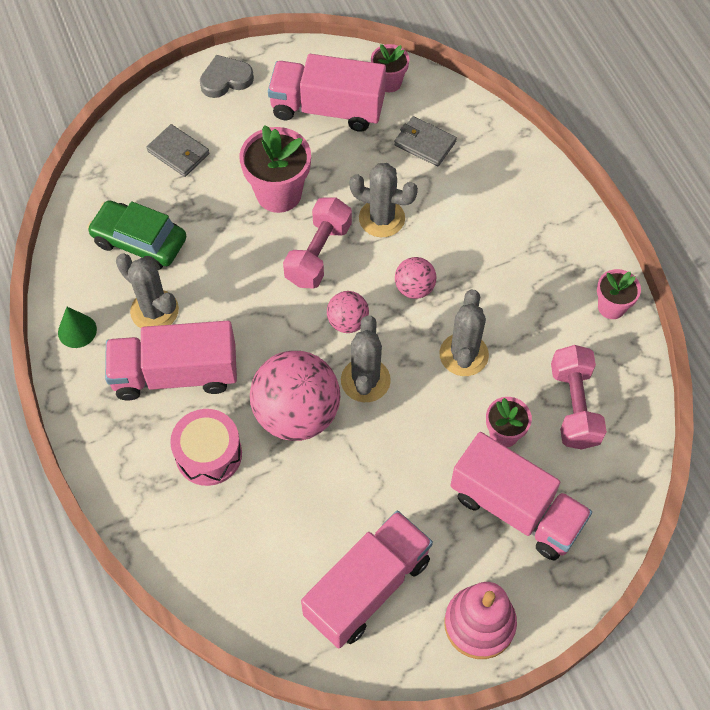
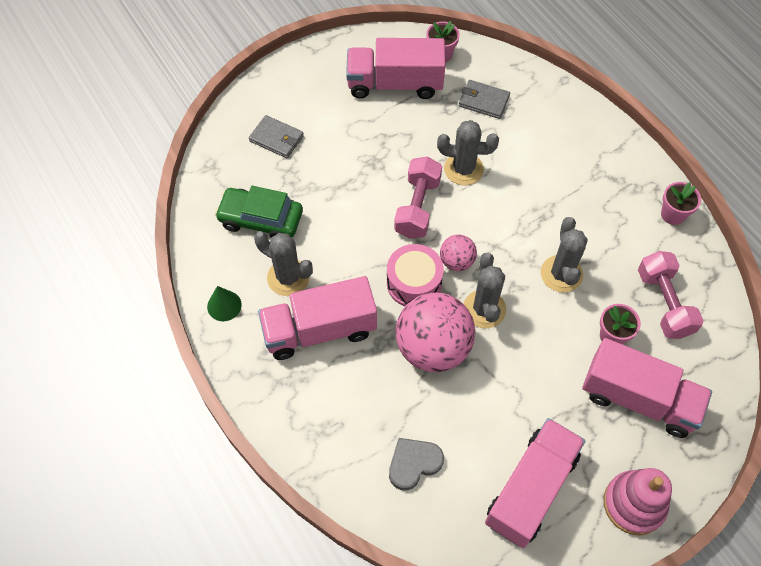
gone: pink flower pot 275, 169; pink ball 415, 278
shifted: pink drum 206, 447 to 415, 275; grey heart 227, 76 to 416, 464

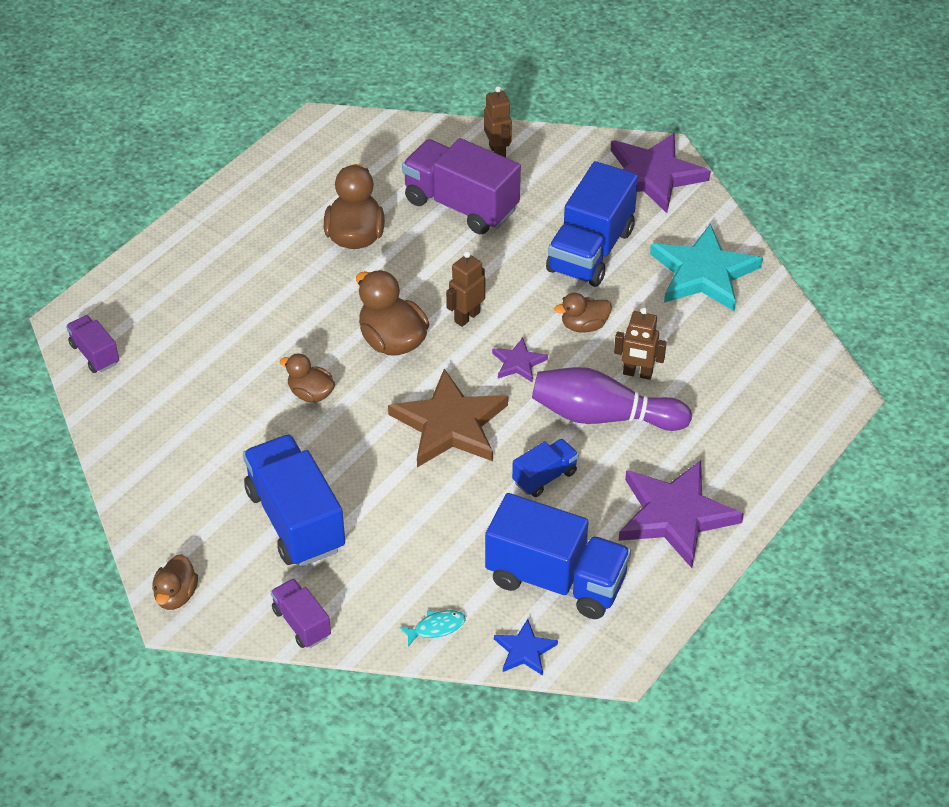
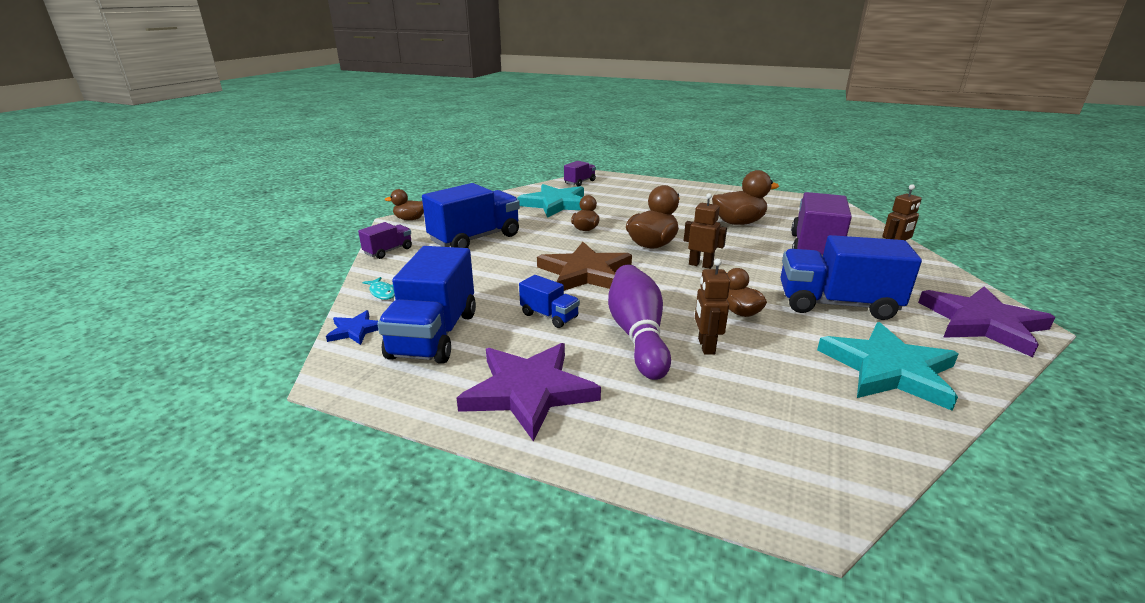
gone: purple star 520, 360
new: turquoise star 550, 201

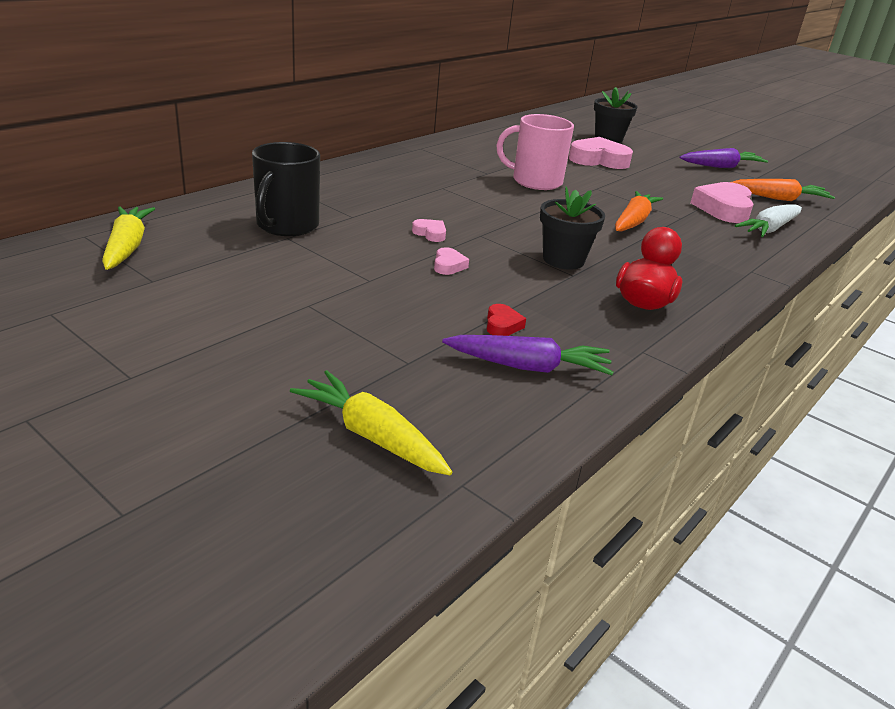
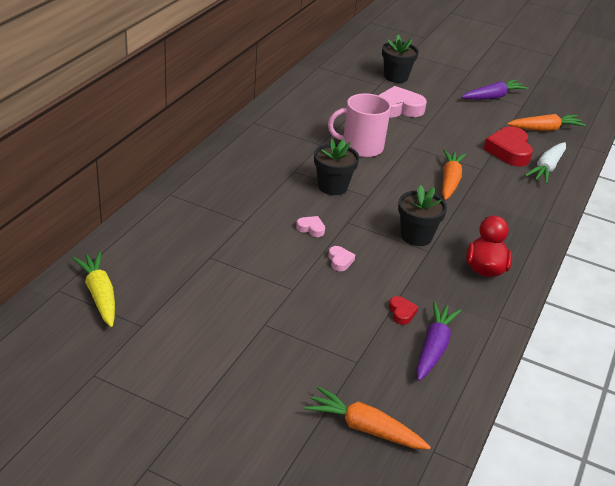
gone: black mug 286, 189
new: black flower pot 336, 166
repainted: yellow carrot 371, 422 to orange carrot 368, 418; pink heart 722, 202 to red heart 508, 146
rotated: purple carrot 528, 355 = 439, 341 60 degrees counterclockwise

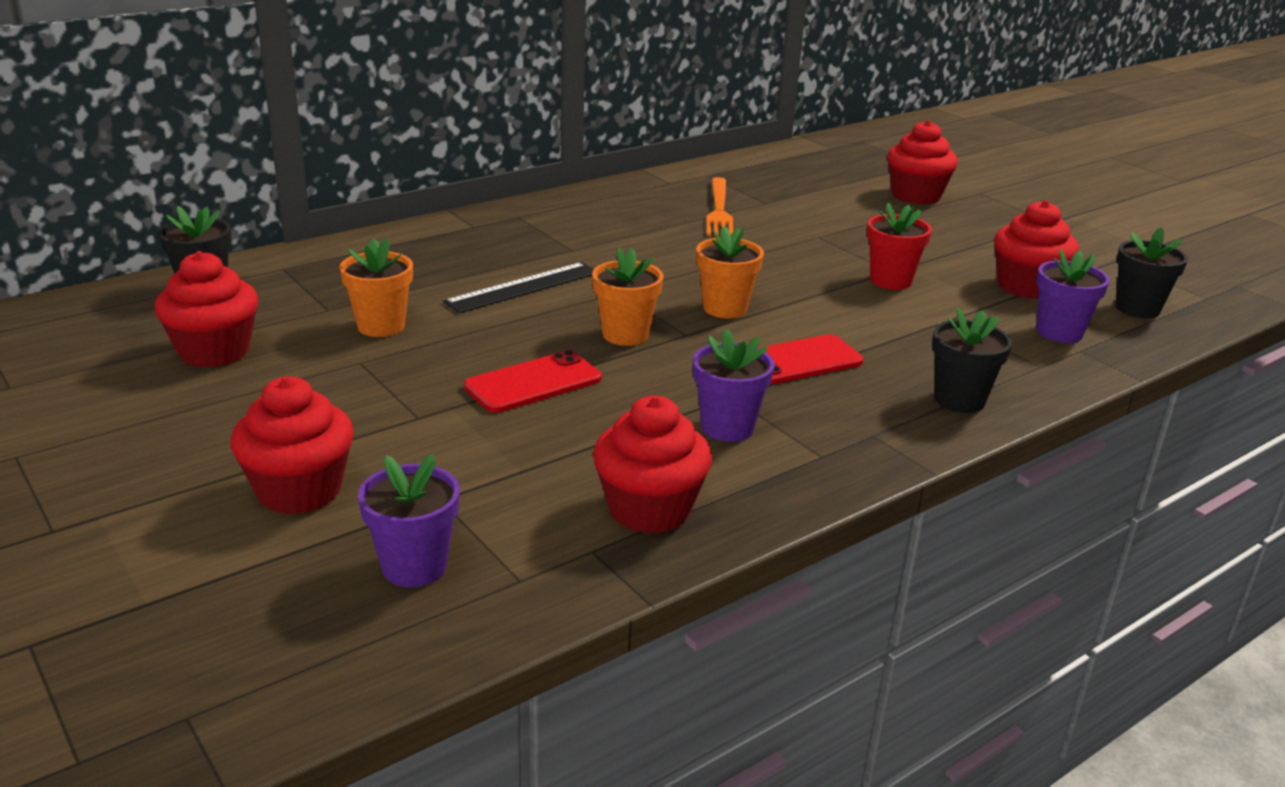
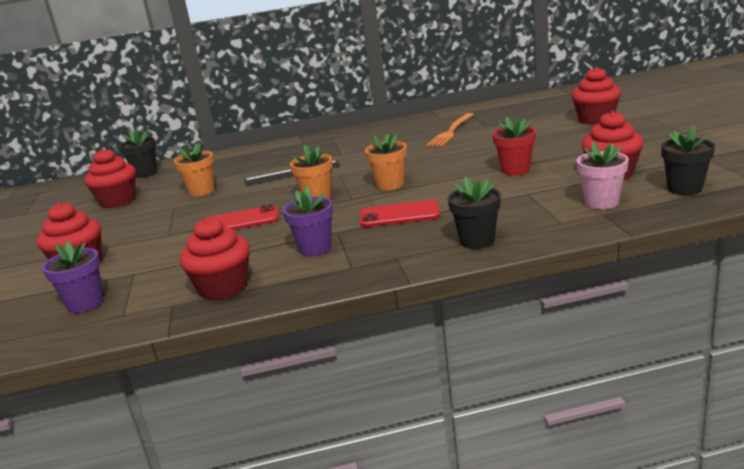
repainted: purple flower pot 1073, 296 to pink flower pot 603, 175

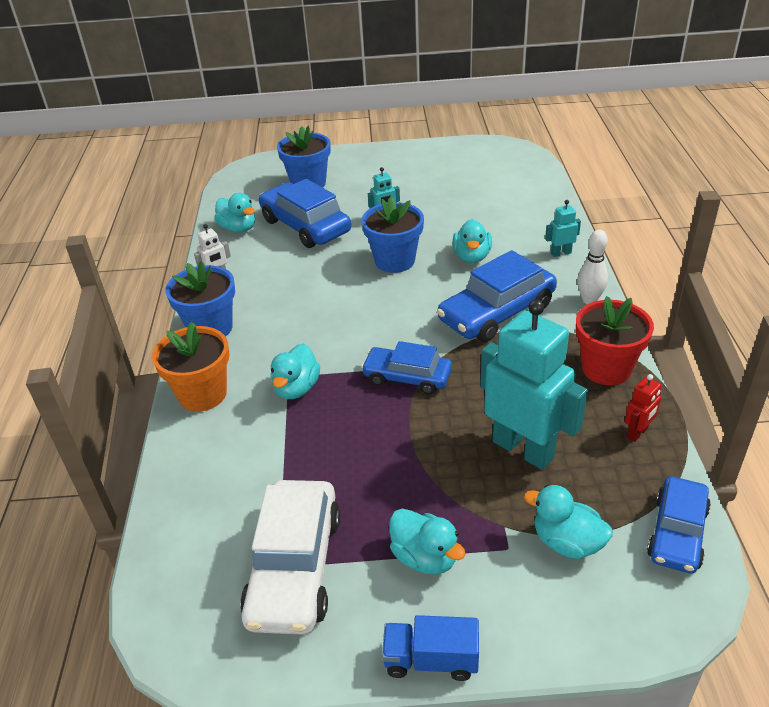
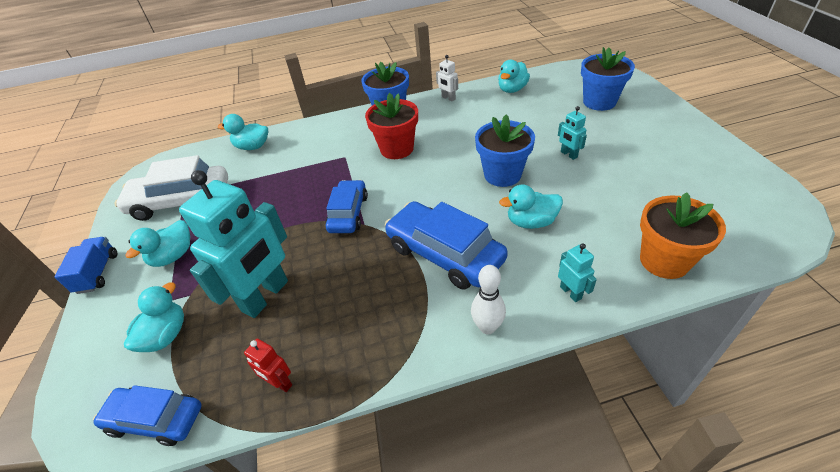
gone: blue car 305, 213
shifted: orange flower pot 191, 367 to 683, 235; turquoise duck 295, 371 to 243, 132; red flower pot 615, 340 to 391, 126

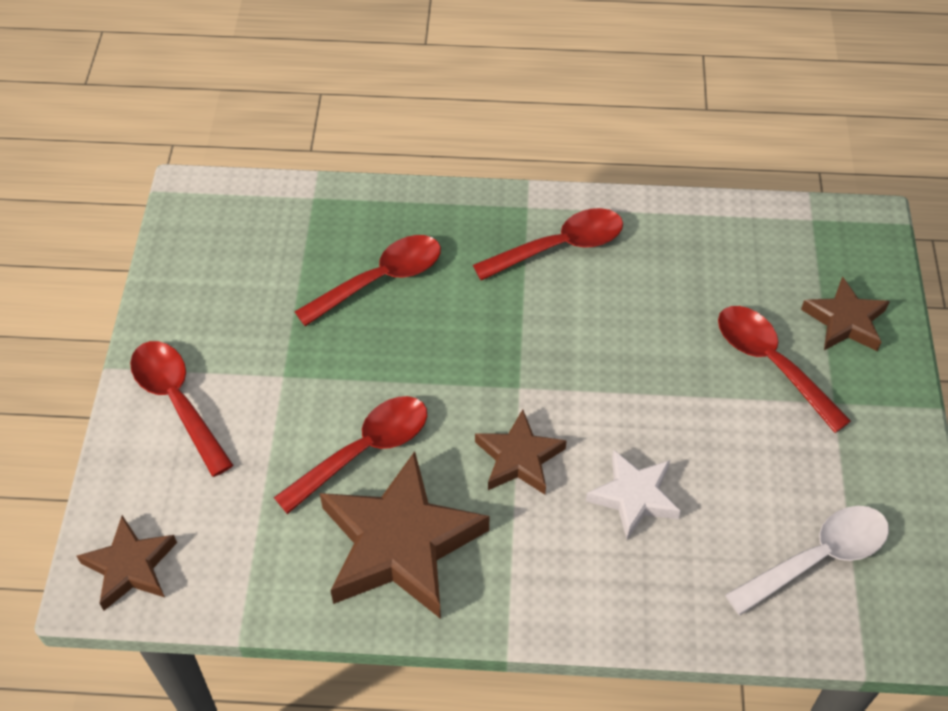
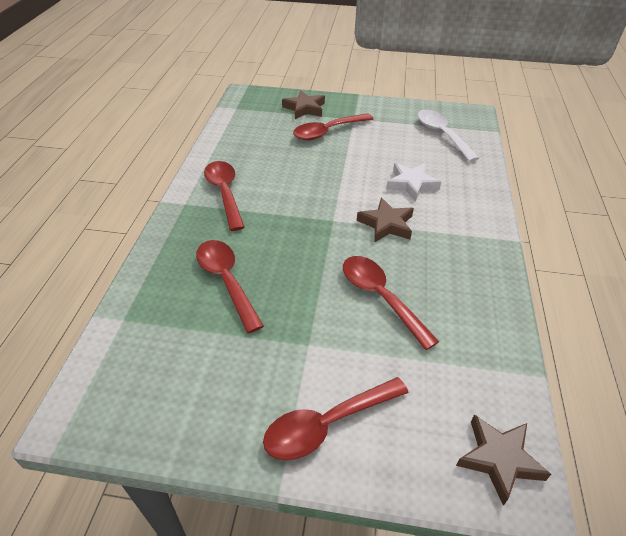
gone: brown star 404, 535

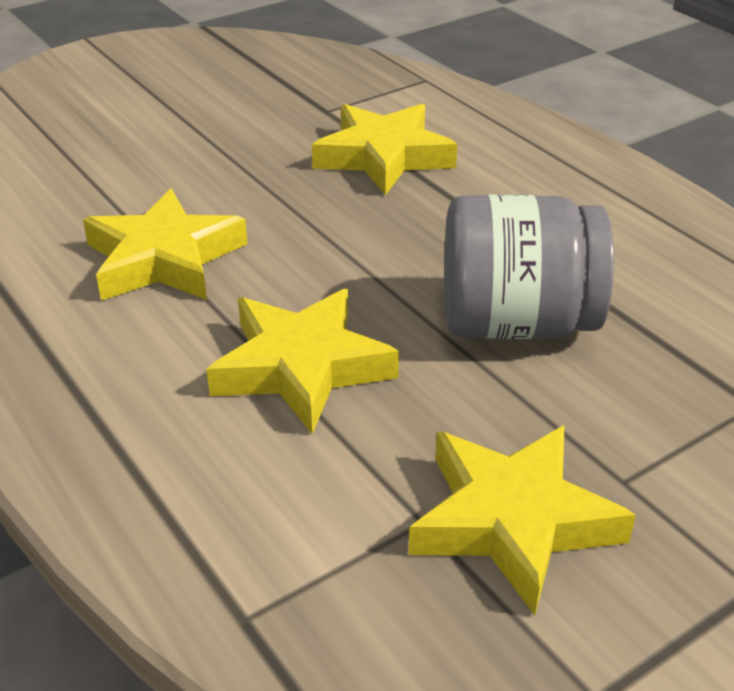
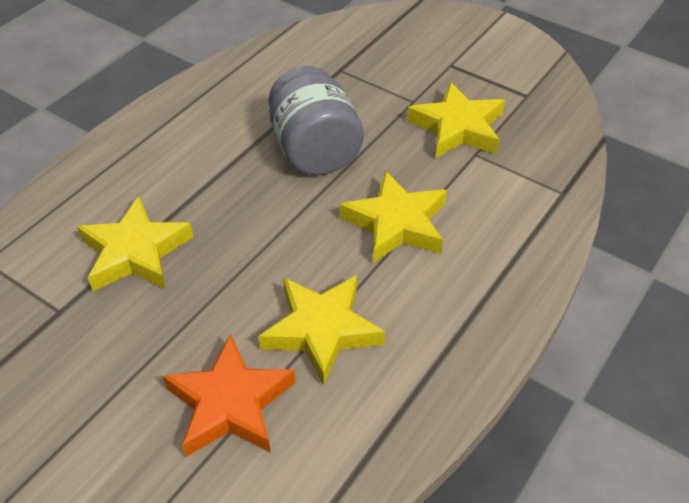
new: orange star 229, 395

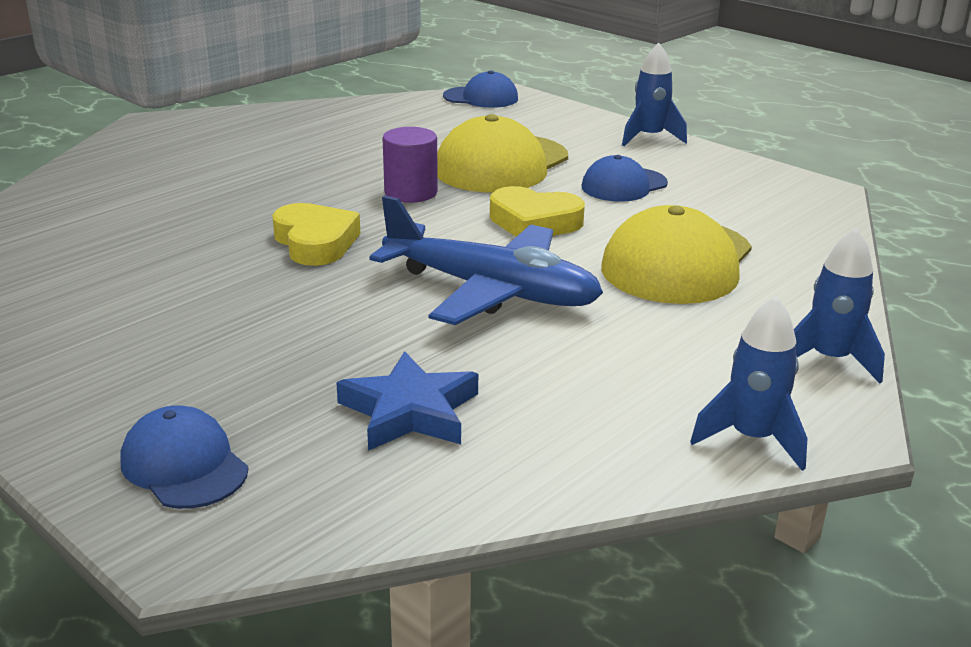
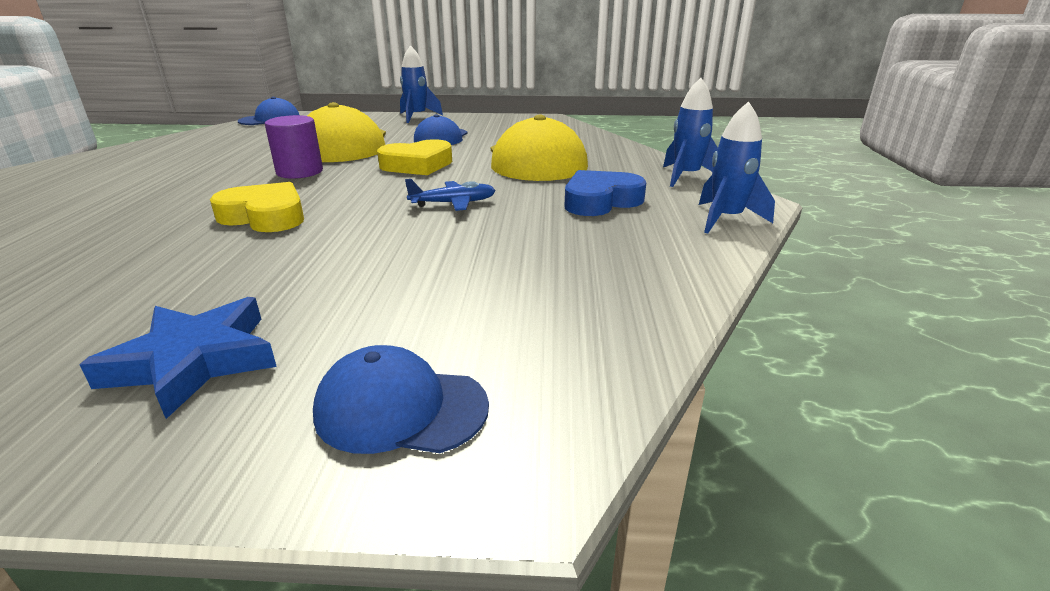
new: blue heart 605, 193
shifted: blue star 407, 401 to 178, 358
scaled: blue plane 486, 260 = 450, 195 x0.45

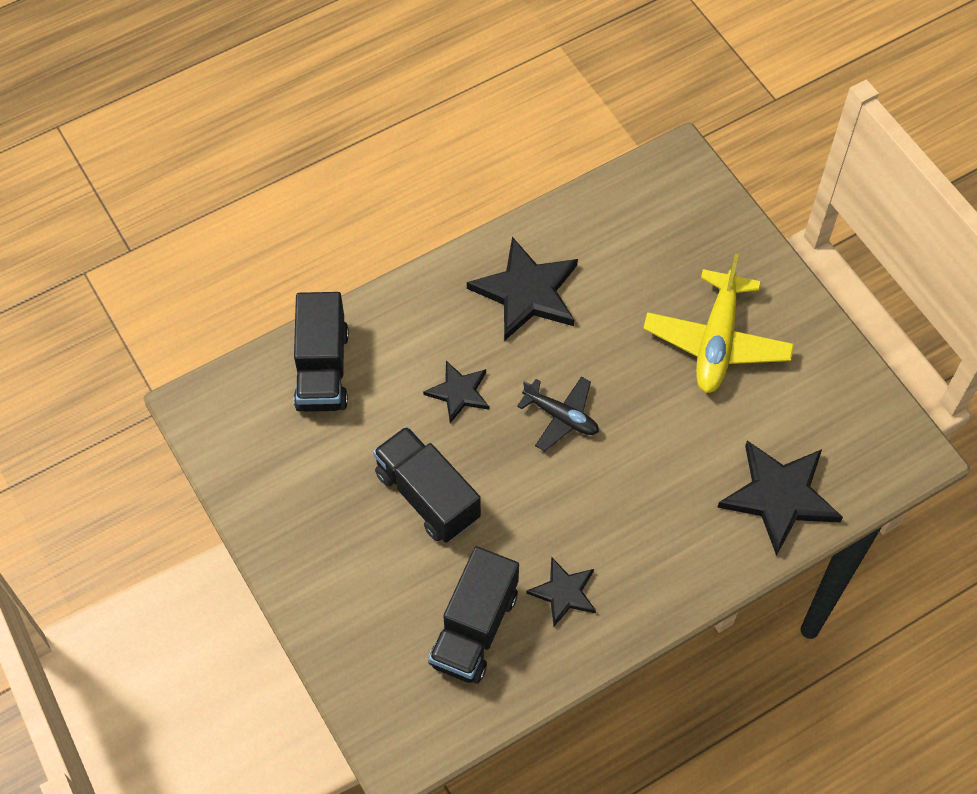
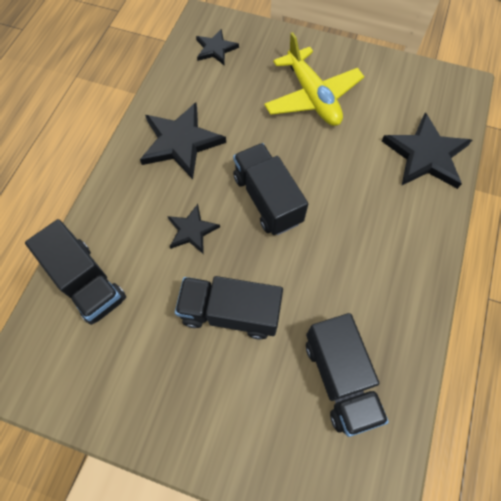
shifted: black star 561, 591 to 217, 47
swapped: black plane 558, 414 to black truck 270, 189

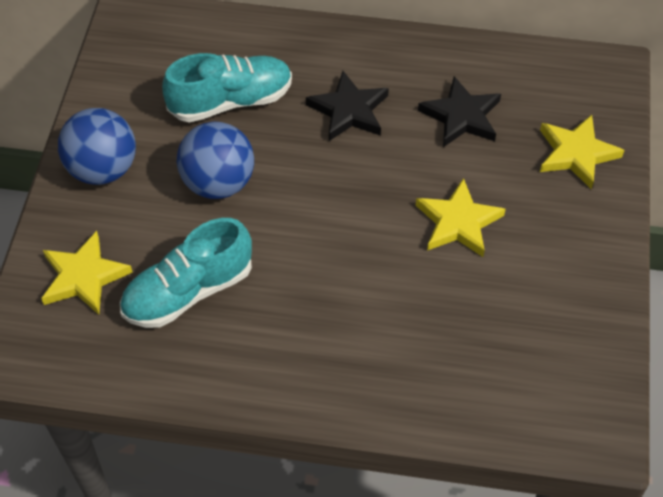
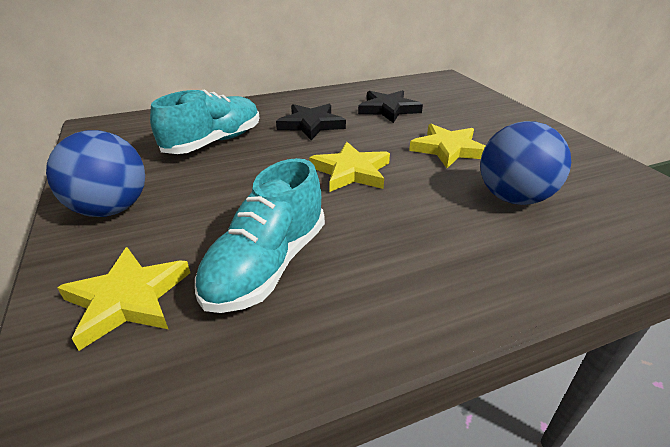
shifted: blue ball 215, 160 to 525, 163; yellow star 582, 152 to 349, 167

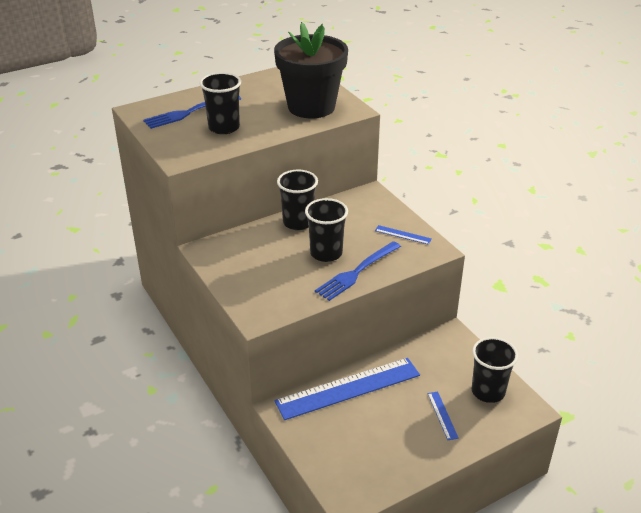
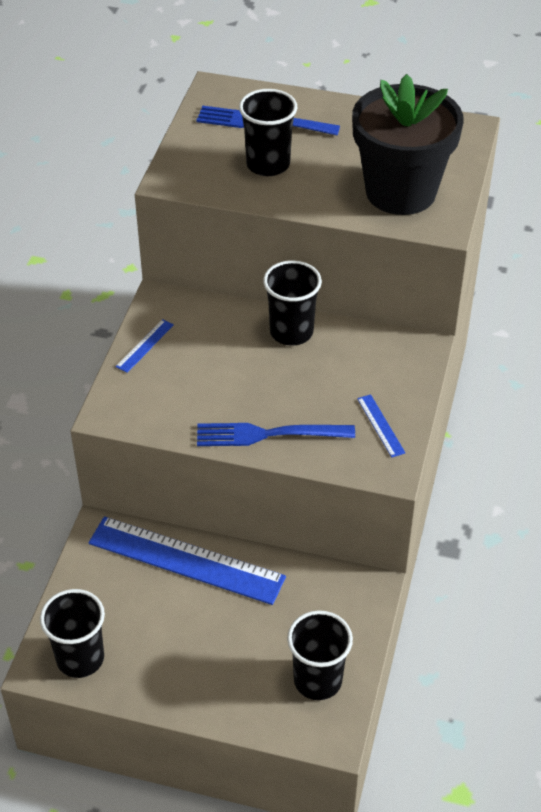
shifted: black cup 326, 230 to 72, 633; blue ruler 443, 415 to 145, 346

